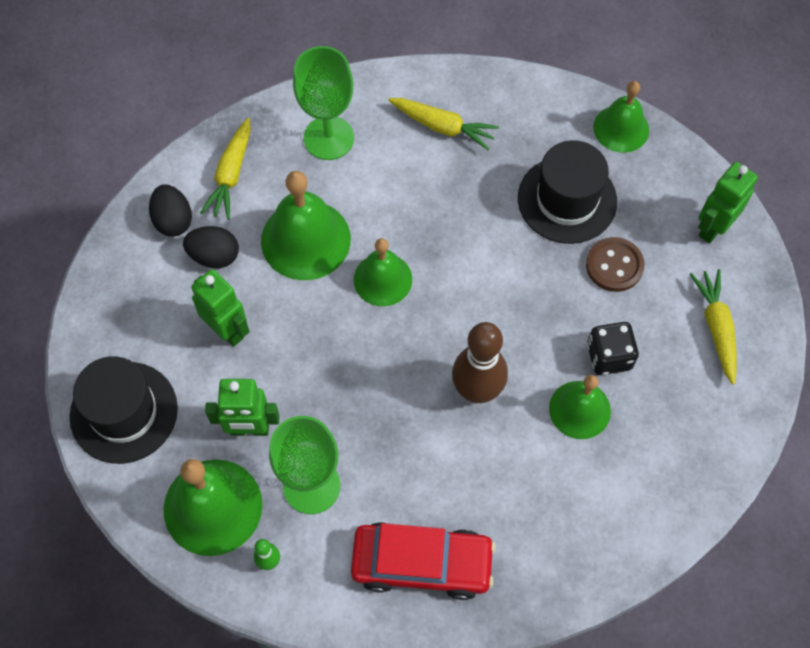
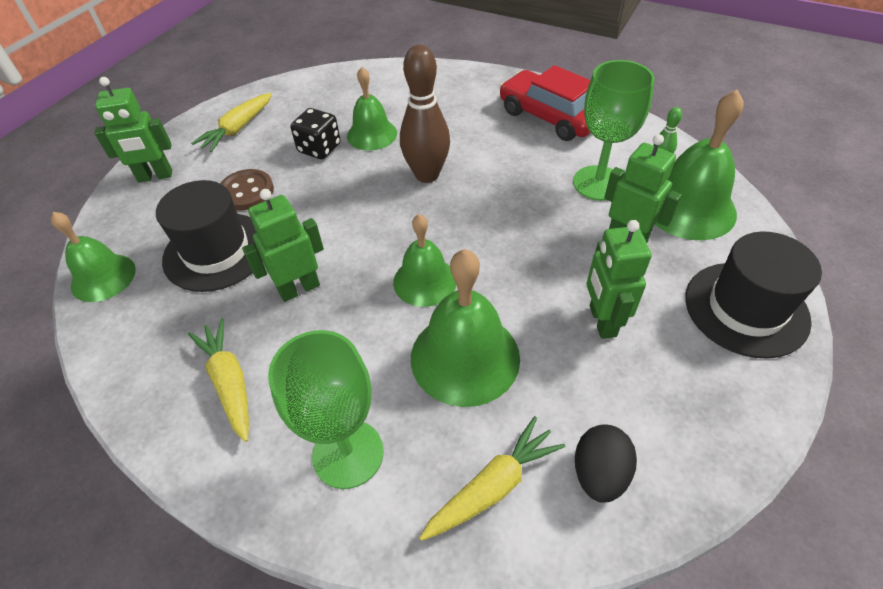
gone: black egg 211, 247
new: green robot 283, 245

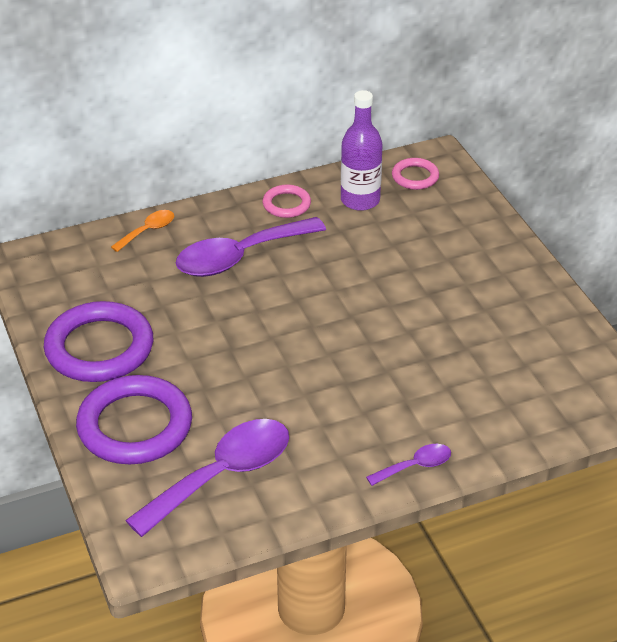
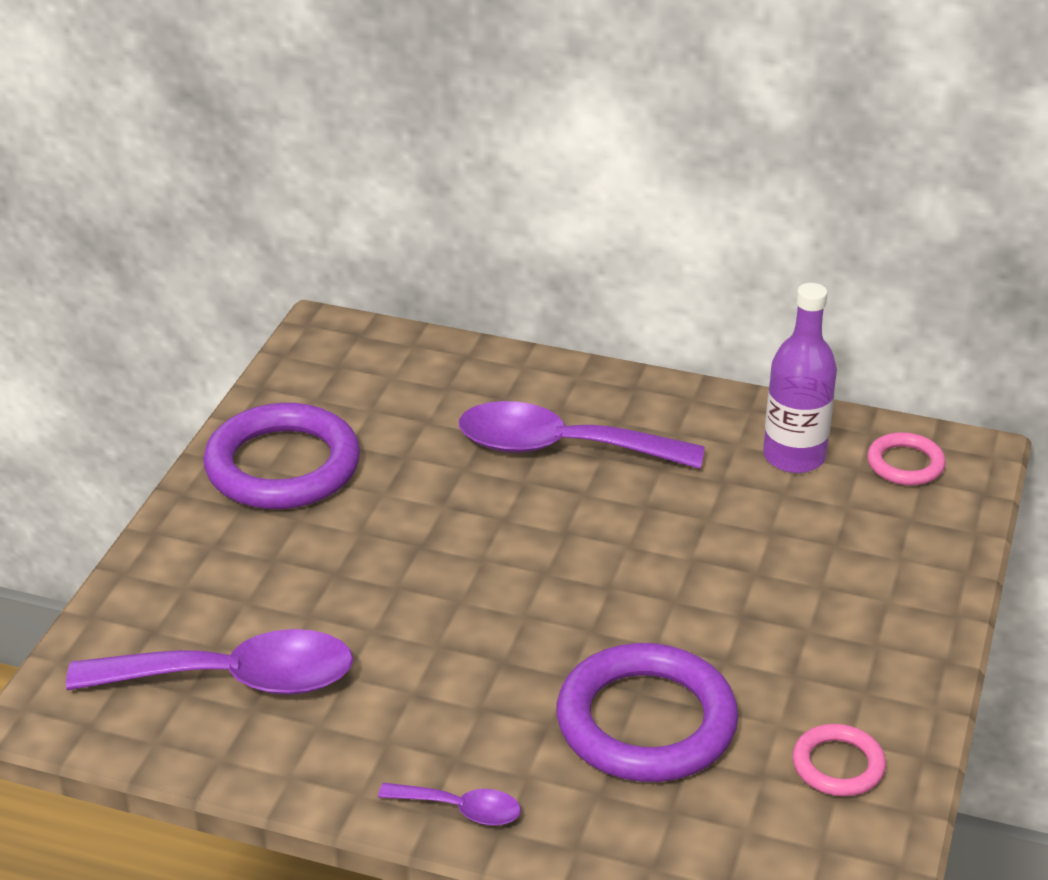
gone: orange spoon 142, 231
shifted: purple ring 134, 419 to 647, 712; pink ring 287, 201 to 839, 760

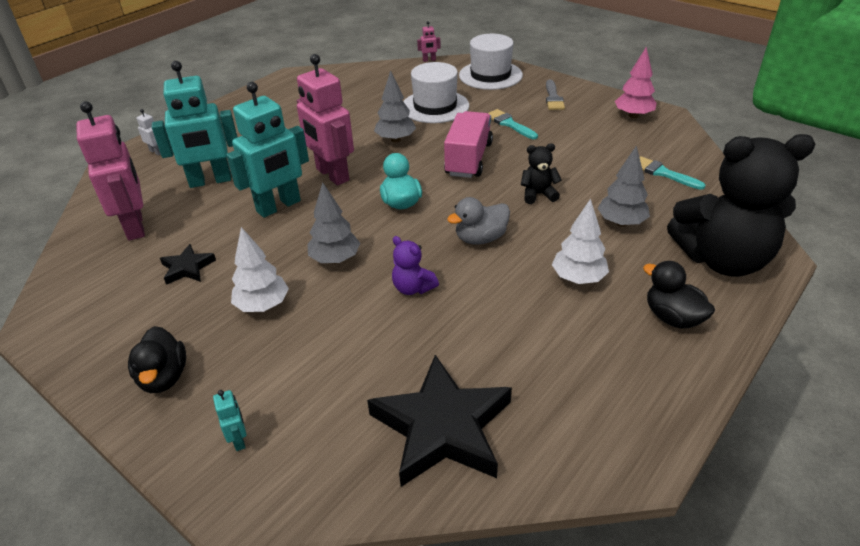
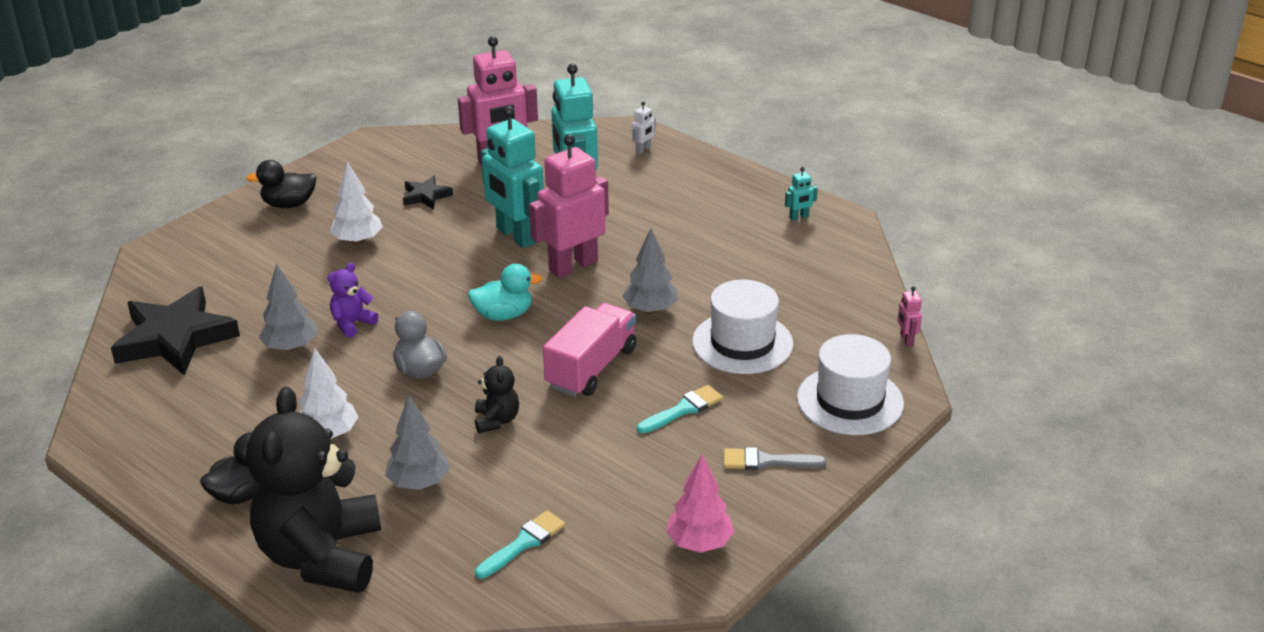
shifted: turquoise robot 229, 420 to 801, 194; grey tree 334, 223 to 288, 307
rotated: pink truck 468, 144 = 590, 350 75 degrees counterclockwise

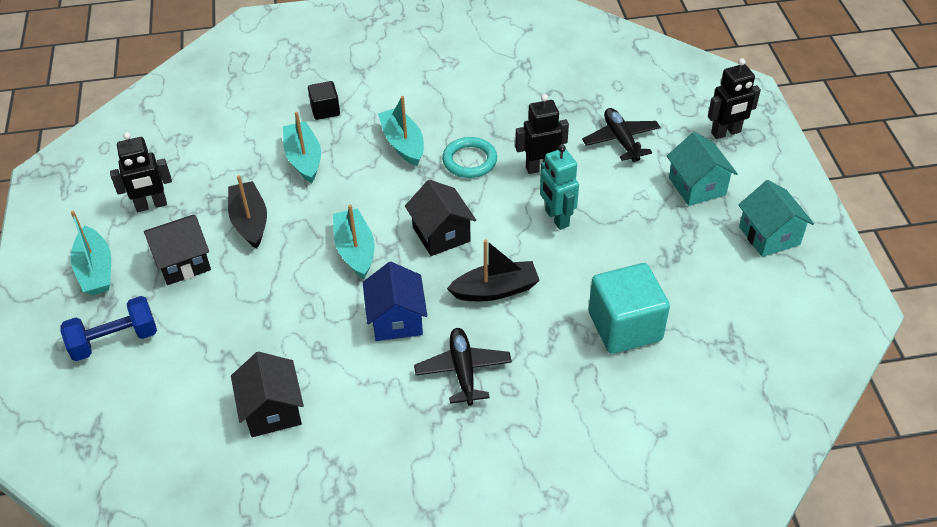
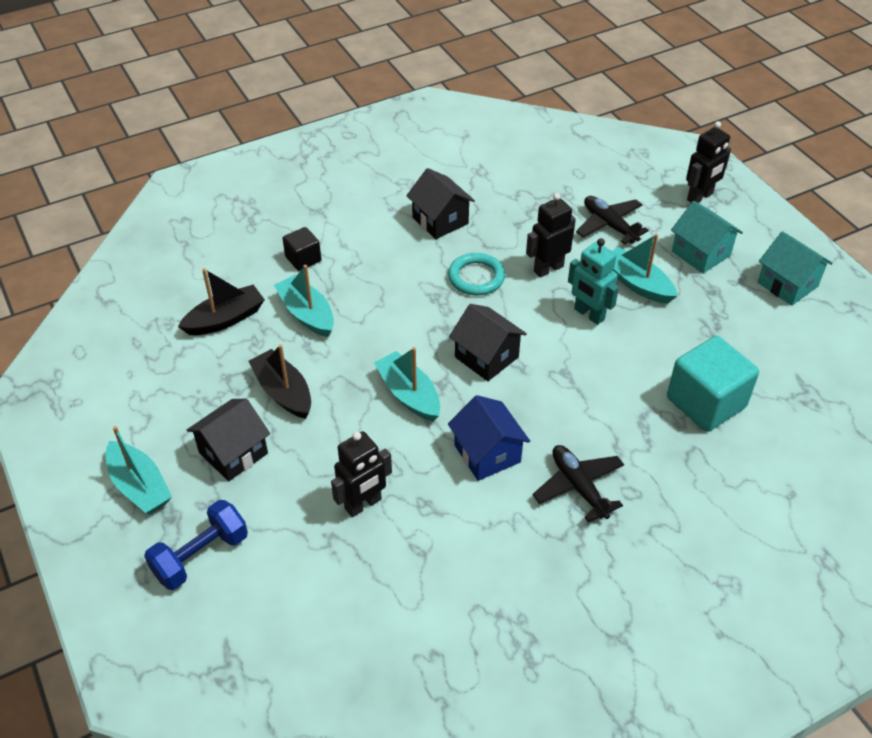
shifted: black robot 141, 172 to 361, 474; black house 267, 394 to 440, 203; turquoise boat 401, 131 to 645, 269; black boat 493, 270 to 221, 301

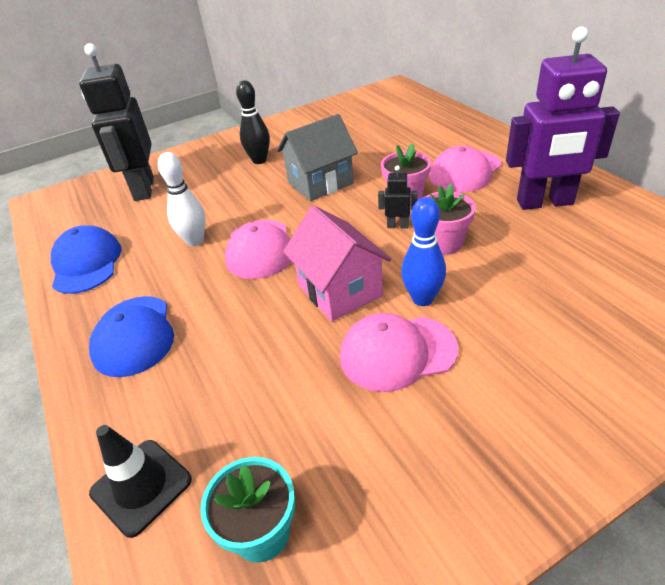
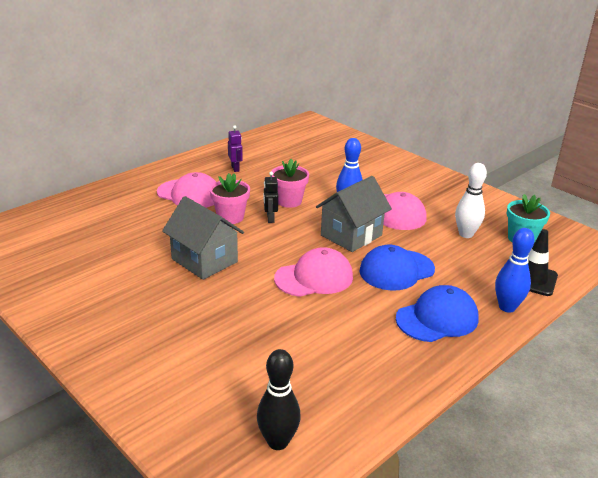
gone: black robot 116, 122
new: blue bowling pin 515, 270
shifted: blue cap 86, 259 to 397, 268; white bowling pin 182, 199 to 471, 200; black bowling pin 253, 122 to 279, 399
repainted: pink house 337, 263 to grey house 354, 214
scaled: purple robot 563, 118 = 235, 148 x0.41

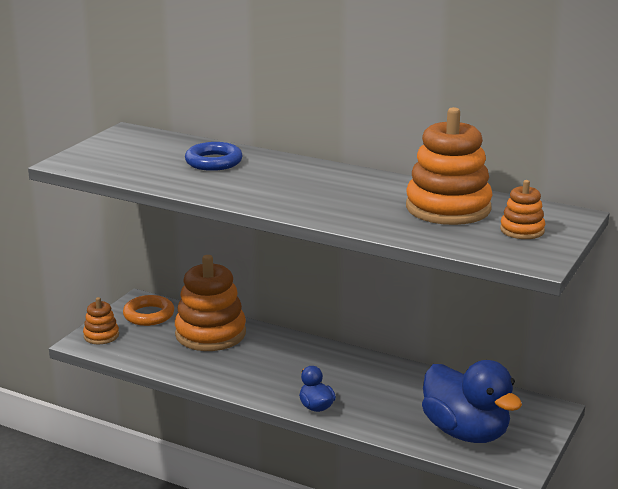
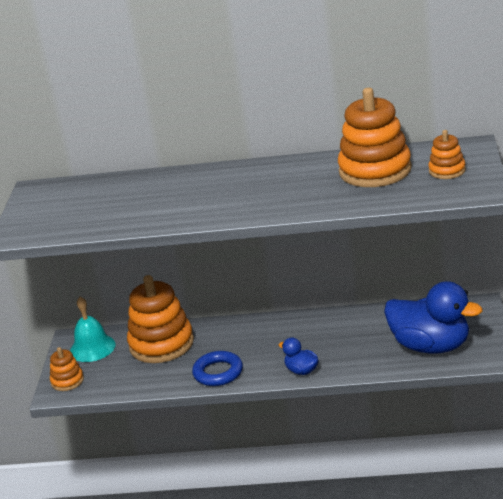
shifted: blue ring 214, 156 to 217, 368
swapped: orange ring 148, 310 to turquoise bell 93, 329

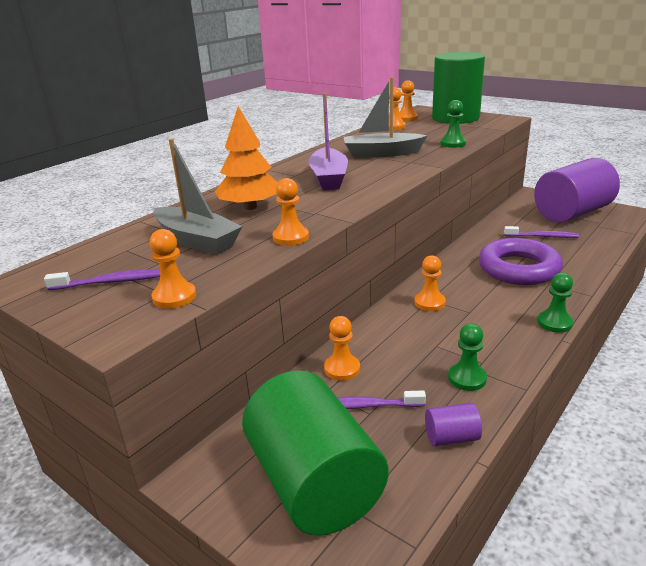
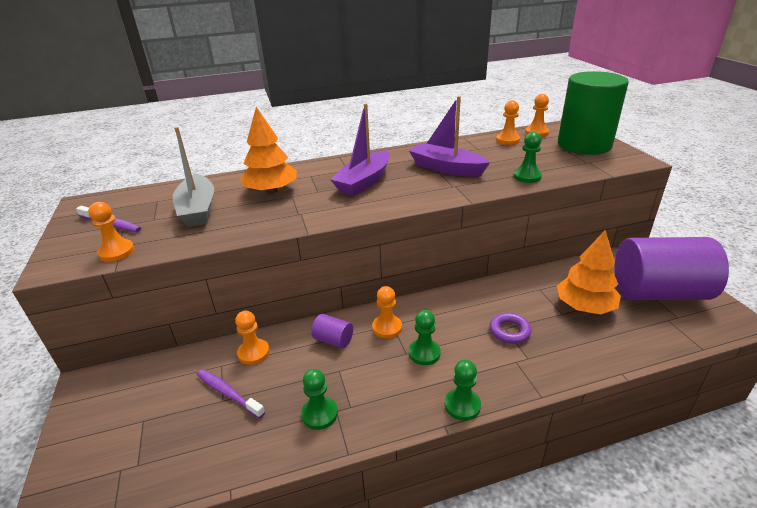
gone: green cylinder 315, 453; orange pawn 291, 212
new: green pawn 425, 337
shifted: purple cylinder 453, 424 to 332, 331
swapped: purple toothbrush 541, 232 to orange tree 589, 272
repainted: grey boat 385, 117 to purple boat 449, 136
scaled: purple ring 521, 261 = 511, 328 x0.47

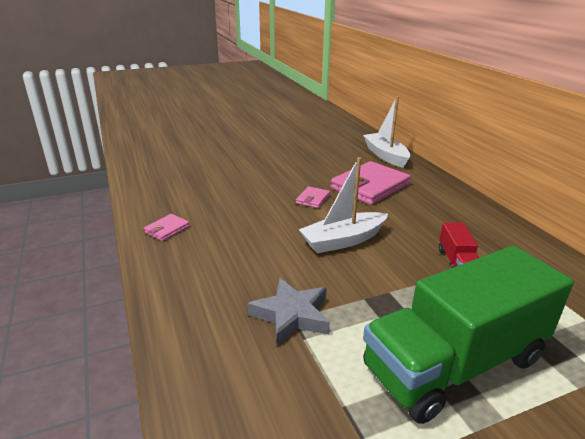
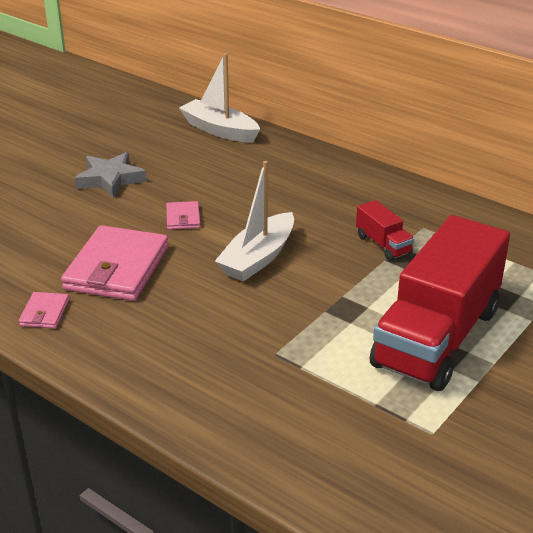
shifted: grey star 289, 312 to 111, 175; pink wallet 371, 183 to 115, 263
repainted: green truck 468, 335 to red truck 440, 303

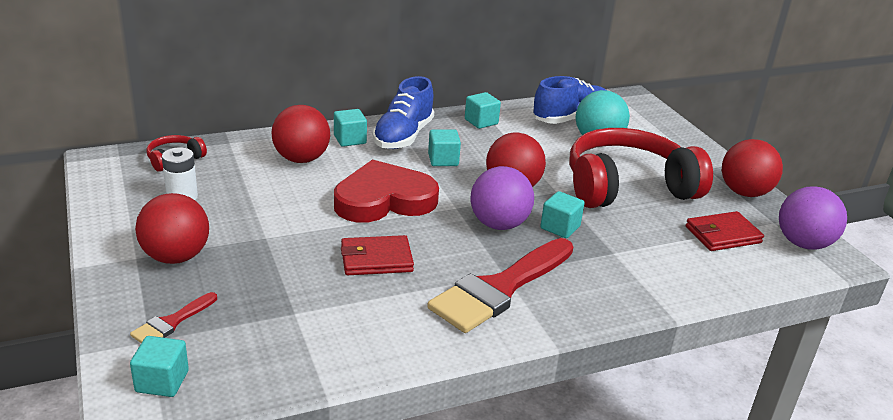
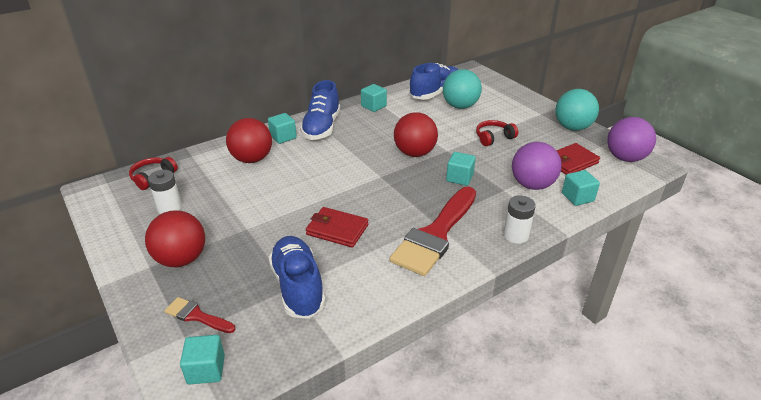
gone: red heart 386, 191
new: blue shoe 297, 277; white battery 519, 220
shifted: turquoise cube 444, 148 to 581, 188; purple ball 502, 198 to 537, 166
repainted: red ball 752, 168 to turquoise ball 577, 110
rotated: red brush 173, 317 = 199, 315 90 degrees clockwise; red wallet 377, 255 = 337, 227 45 degrees clockwise
scaled: red headphones 641, 168 = 497, 133 x0.41

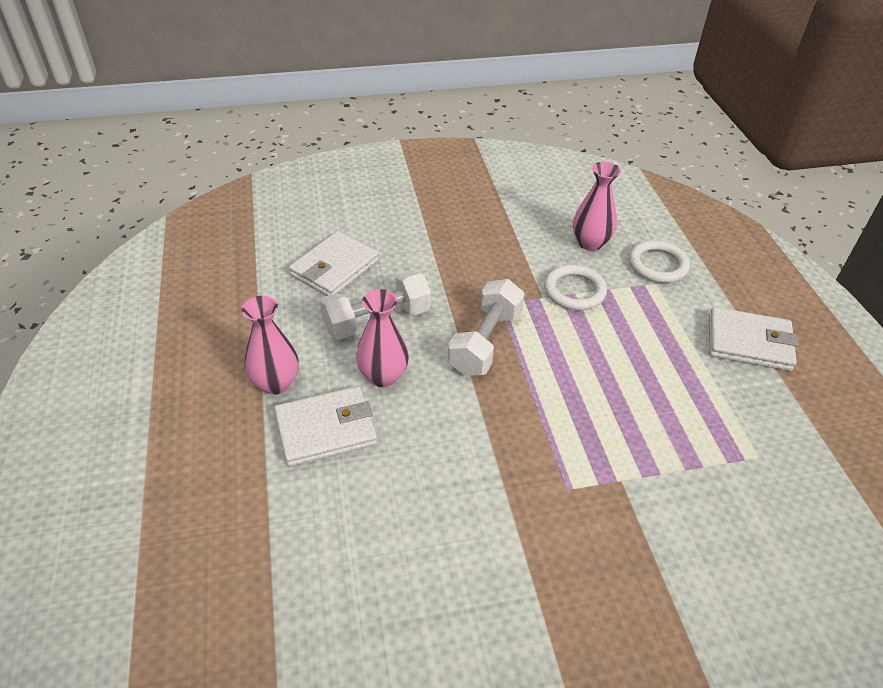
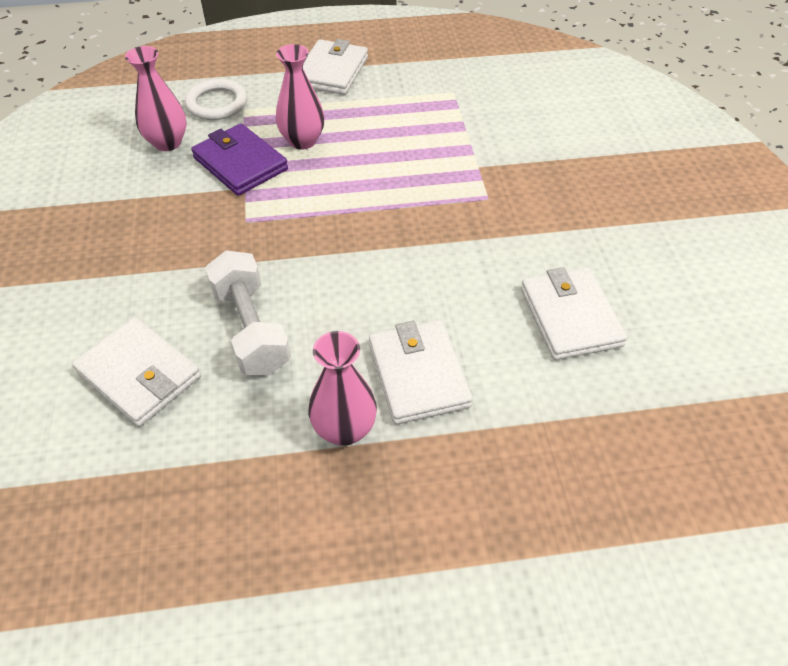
gone: white dumbbell 486, 327
new: white wallet 574, 313
shifted: pink vase 382, 338 to 300, 97
swapped: white ring 575, 287 to purple wallet 239, 159

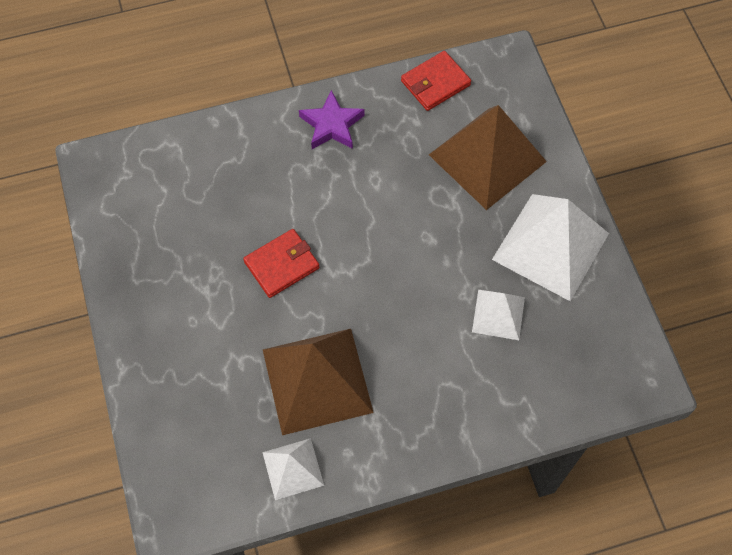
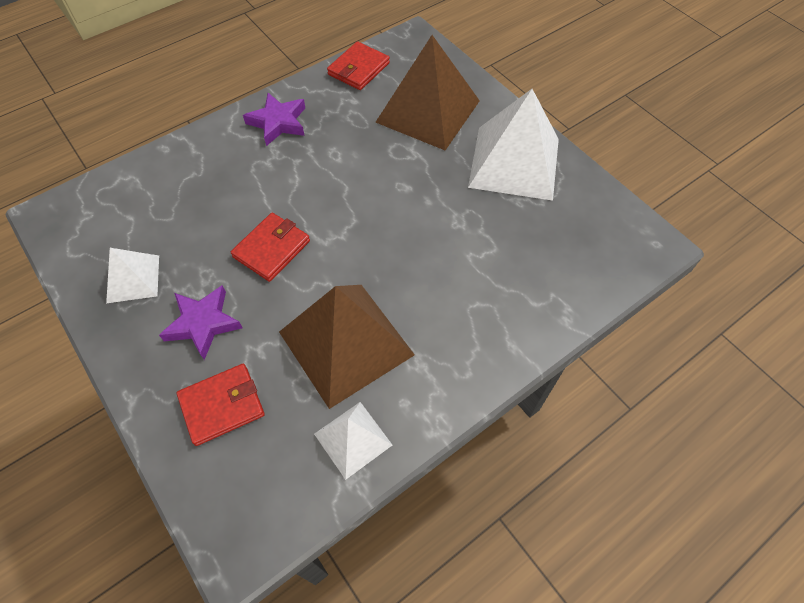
new: purple star 200, 322; red wallet 221, 405
shifted: white pyramid 498, 315 to 132, 275

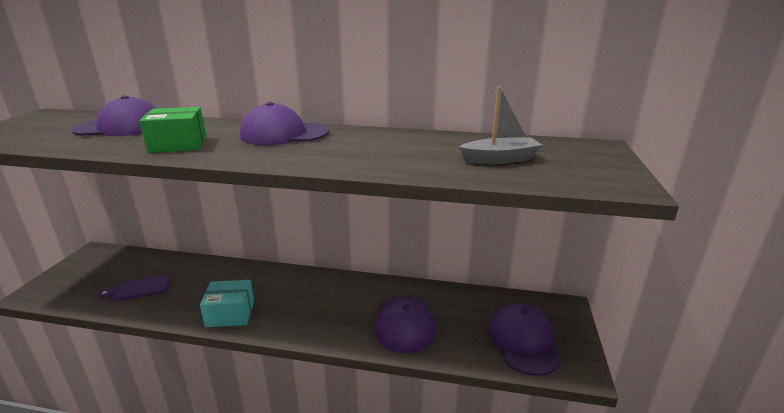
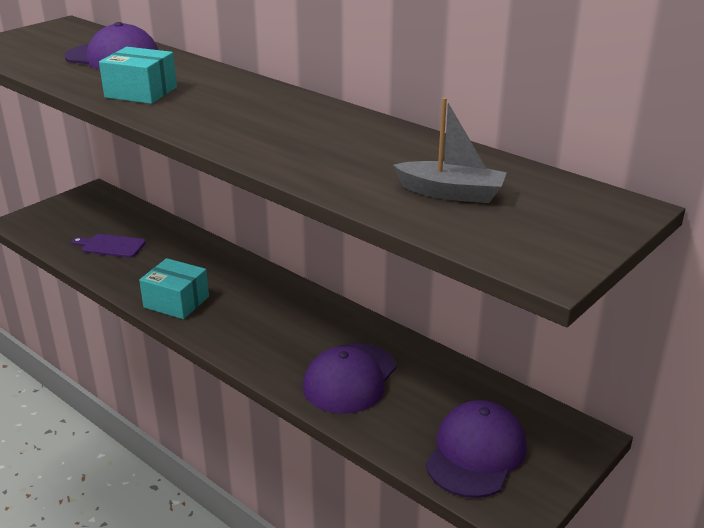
gone: purple cap 284, 123
repainted: green box 172, 130 to turquoise box 138, 75

